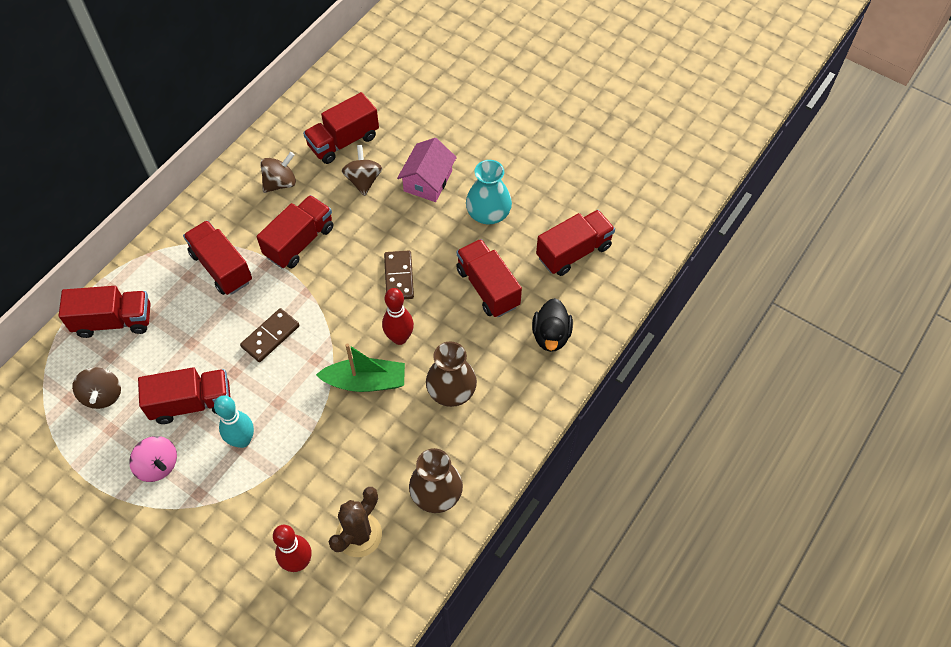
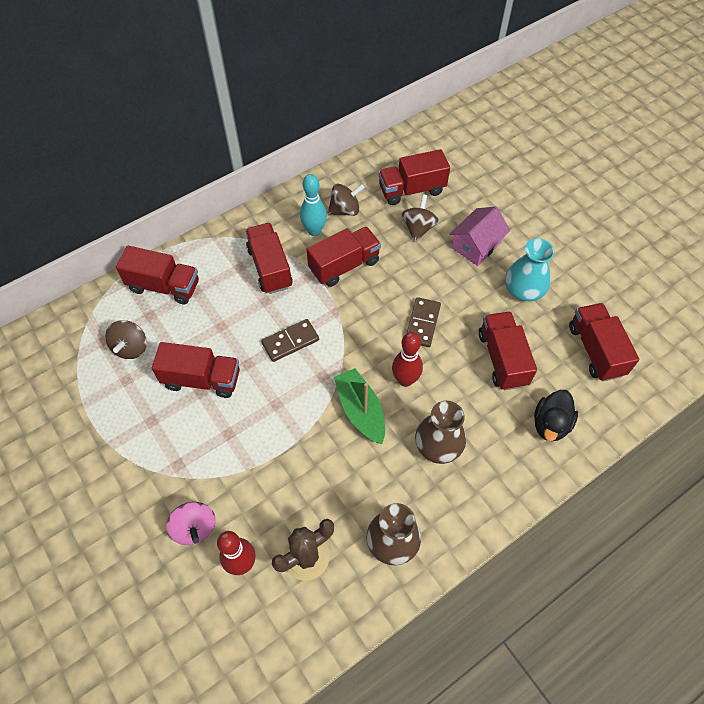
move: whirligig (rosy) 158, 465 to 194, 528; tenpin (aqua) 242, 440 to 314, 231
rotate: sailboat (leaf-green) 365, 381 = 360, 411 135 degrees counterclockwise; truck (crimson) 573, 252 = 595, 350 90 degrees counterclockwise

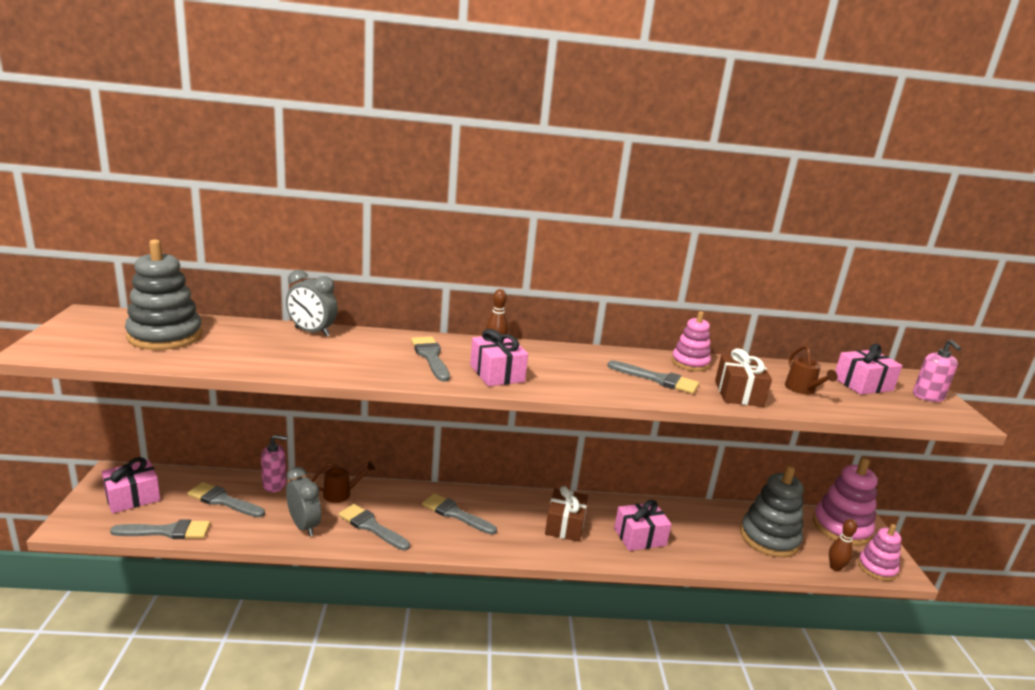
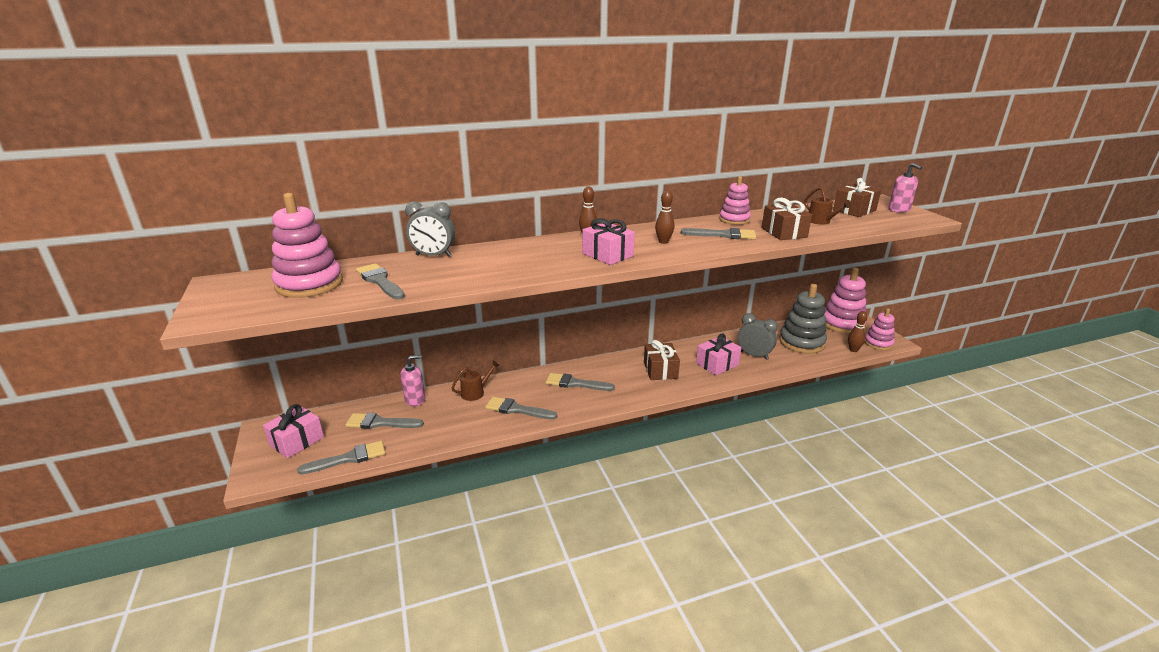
insert: tenpin (dark brown) 663, 242
move: alarm clock (ash-grey) 304, 526 to 754, 355; paintbrush (ash-grey) 430, 357 to 380, 281
recolor: ring stacker (ash-grey) 165, 336 to ring stacker (rosy) 309, 284; present (rosy) 862, 384 to present (dark brown) 854, 210

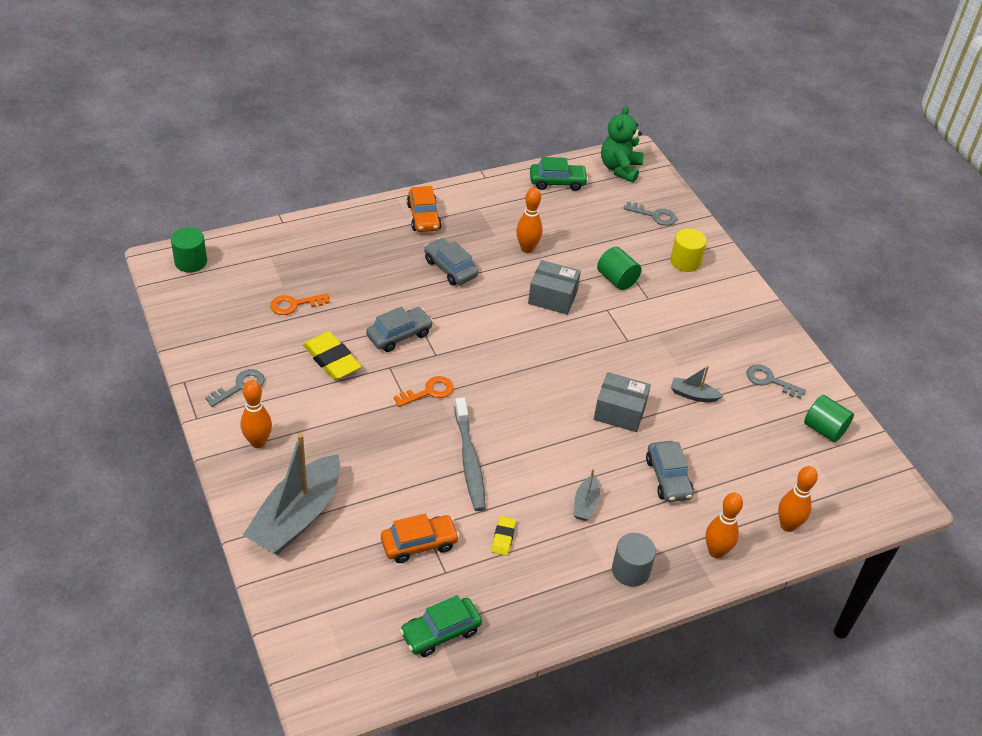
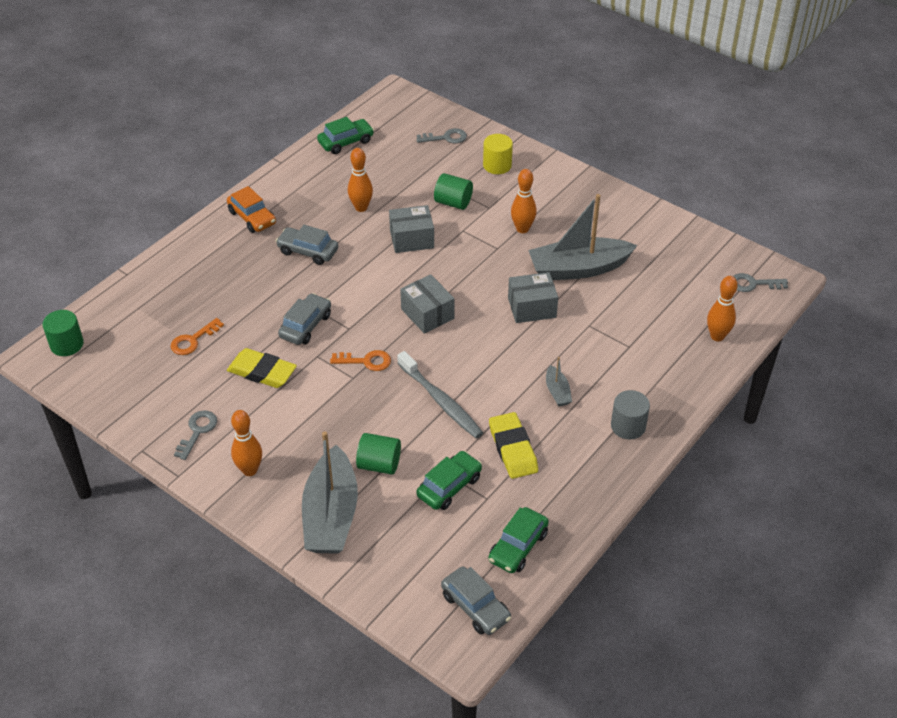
delete: stuffed bear (leaf-green) 620, 168
insert: package (ash-grey) 427, 314
move: car (ash-grey) 668, 478 to 475, 607; tenpin (orange) 716, 552 to 522, 229; latchkey (ash-grey) 769, 380 to 753, 284; cylinder (leaf-green) 824, 429 to 379, 464
recolor: car (orange) 419, 543 to car (leaf-green) 449, 486
rotate: latchkey (orange) 429, 392 = 366, 361 60 degrees clockwise
resize: eraser (bright yellow) 503, 537 = 512, 449 x1.86; sailboat (ash-grey) 693, 395 = 578, 269 x2.27

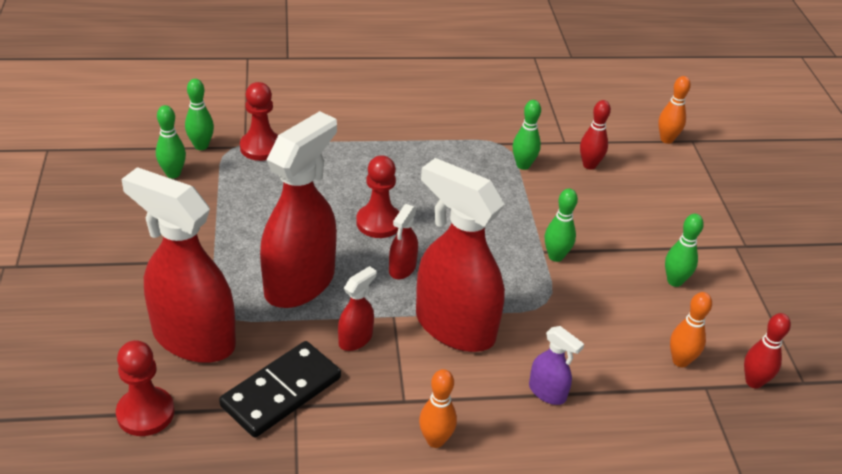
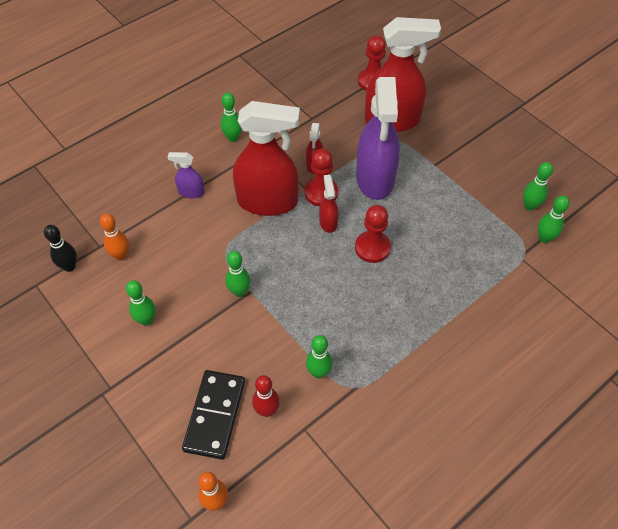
move: domino (black) 281, 392 to 214, 415; chess pawn (crimson) 261, 147 to 321, 193
recolor: spray bottle (crimson) 300, 282 to spray bottle (purple) 375, 179; tenpin (orange) 435, 440 to tenpin (leaf-green) 233, 138; tenpin (crimson) 753, 382 to tenpin (black) 69, 266

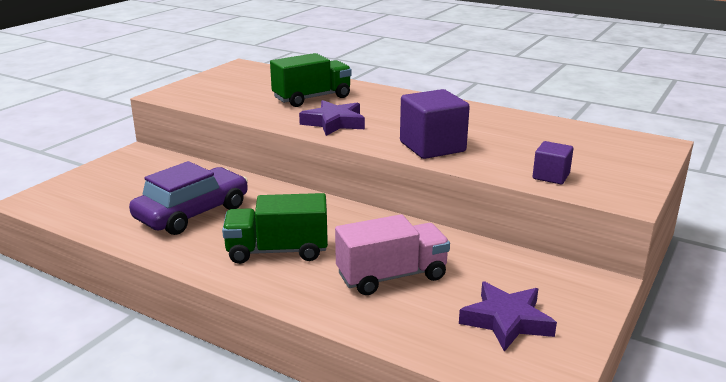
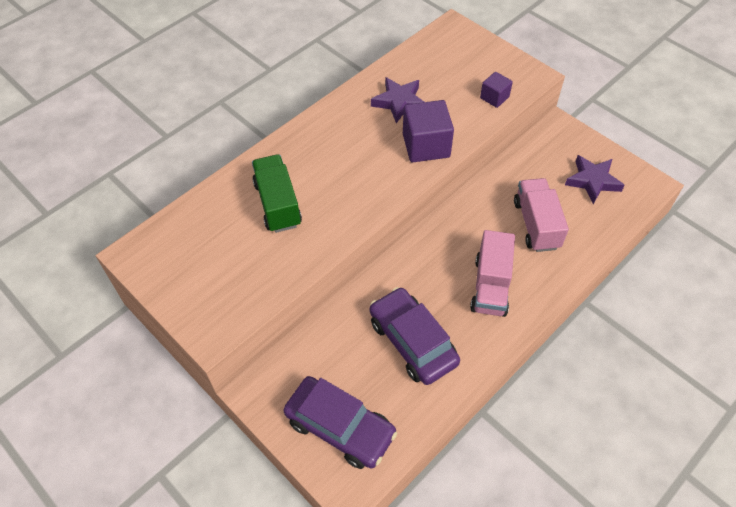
insert: car (purple) 340, 427
move: star (purple) 334, 123 to 399, 102
recolor: truck (leaf-green) 277, 251 to truck (rosy) 490, 286

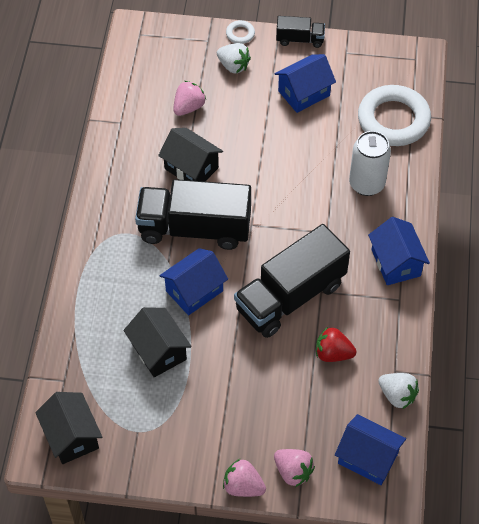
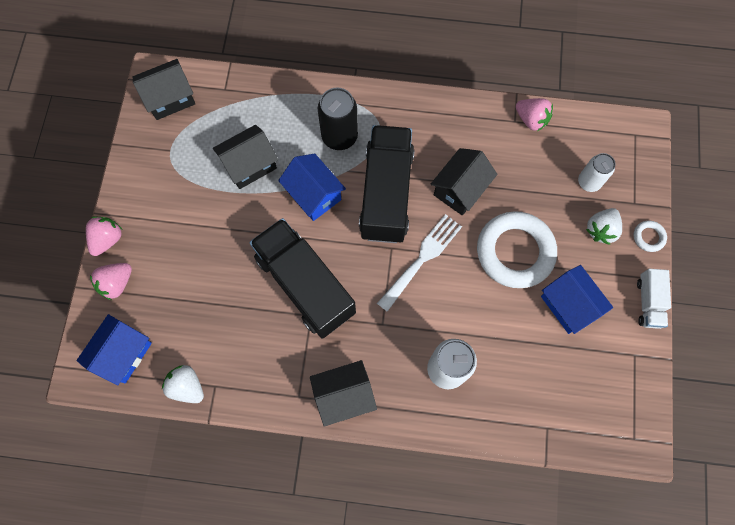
delete: toy strawberry (crimson) 333, 353
insert: tin (black) 339, 137; fork (white) 421, 259; tin (white) 589, 182
move: toy strawberry (rosy) 189, 107 to 531, 120; torus (white) 393, 120 to 515, 252
recolor: truck (black) 300, 39 to truck (white) 648, 302; toy house (blue) 396, 263 to toy house (black) 344, 395
rotate: toy strawberry (white) 397, 395 = 187, 387 90 degrees clockwise

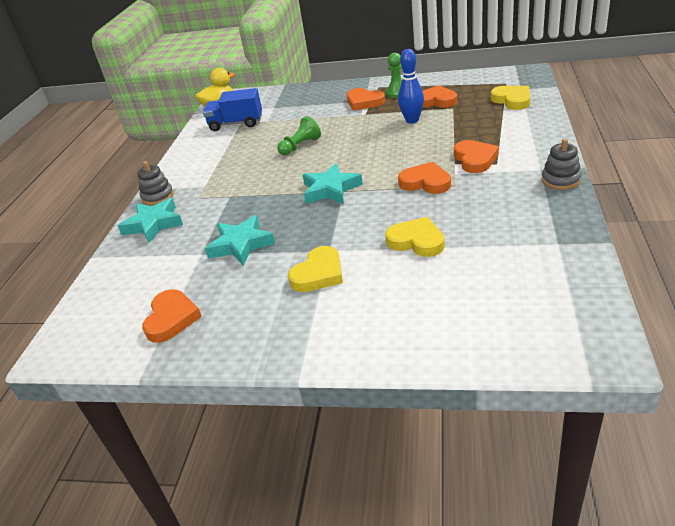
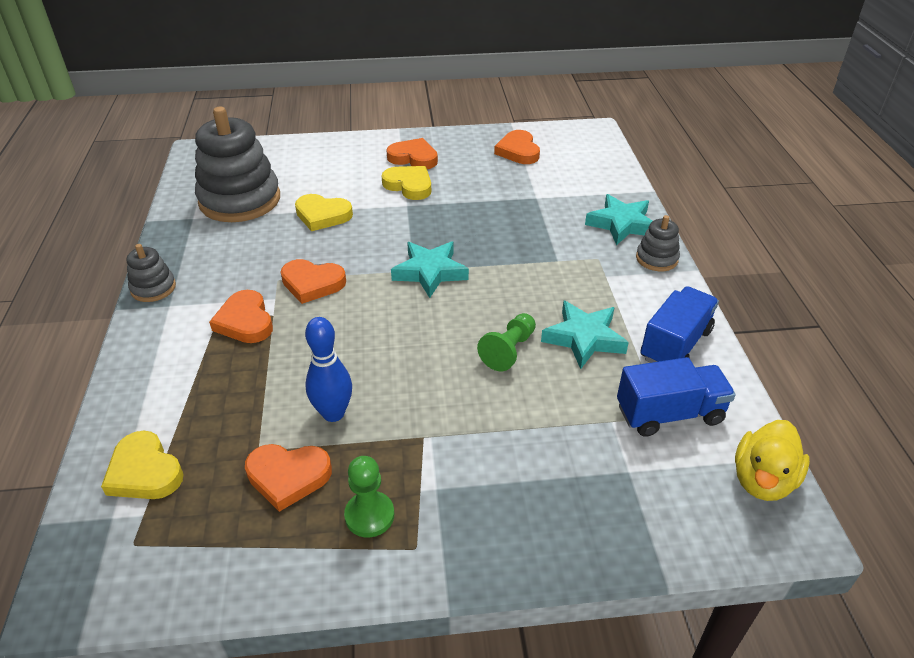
insert: ring stacker (ash-grey) 240, 200; truck (blue) 675, 344
move: star (aqua) 241, 244 to 584, 338; heart (orange) 364, 102 to 413, 158
rotate: heart (bright yellow) 318, 274 = 409, 185 105 degrees clockwise

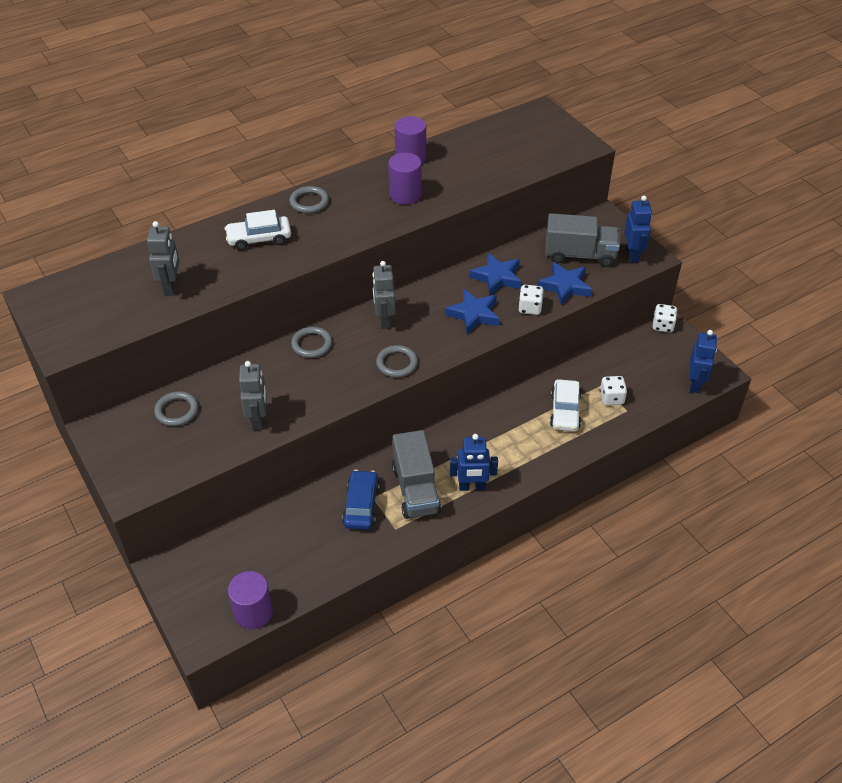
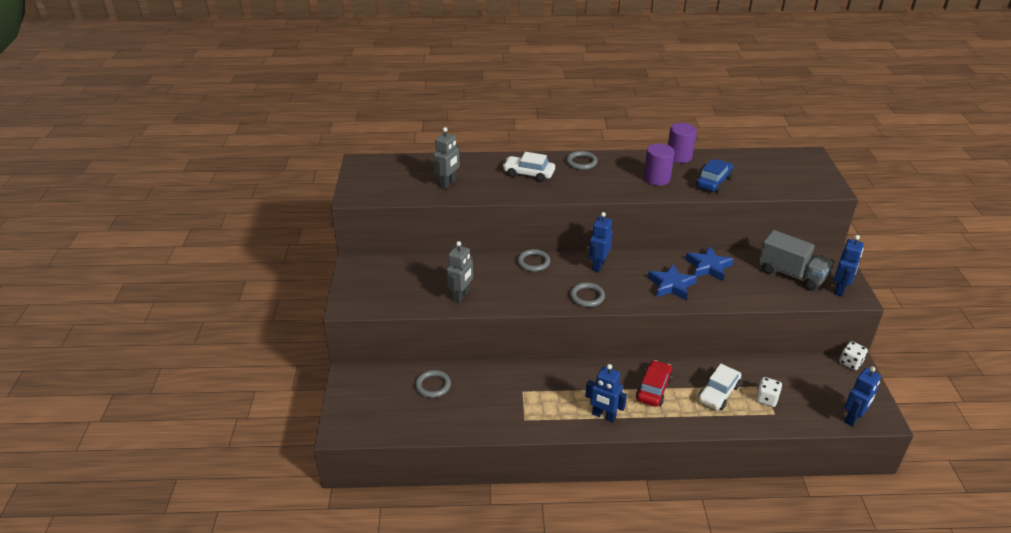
delete: cylinder (purple) 253, 612; truck (ash-grey) 415, 489; dice (white) 530, 308; star (blue) 565, 286
insert: car (crimson) 653, 389
move: torus (ash-grey) 177, 411 to 433, 385; car (blue) 361, 505 to 713, 181
recolor: toy robot (ash-grey) 384, 320 to toy robot (blue) 598, 265

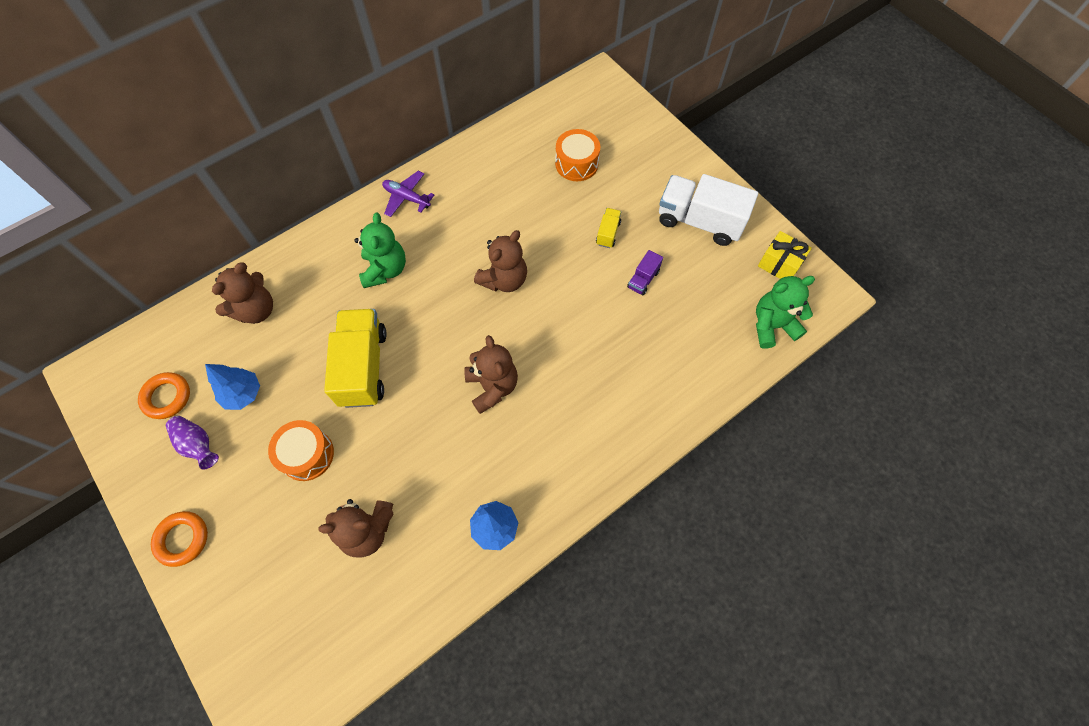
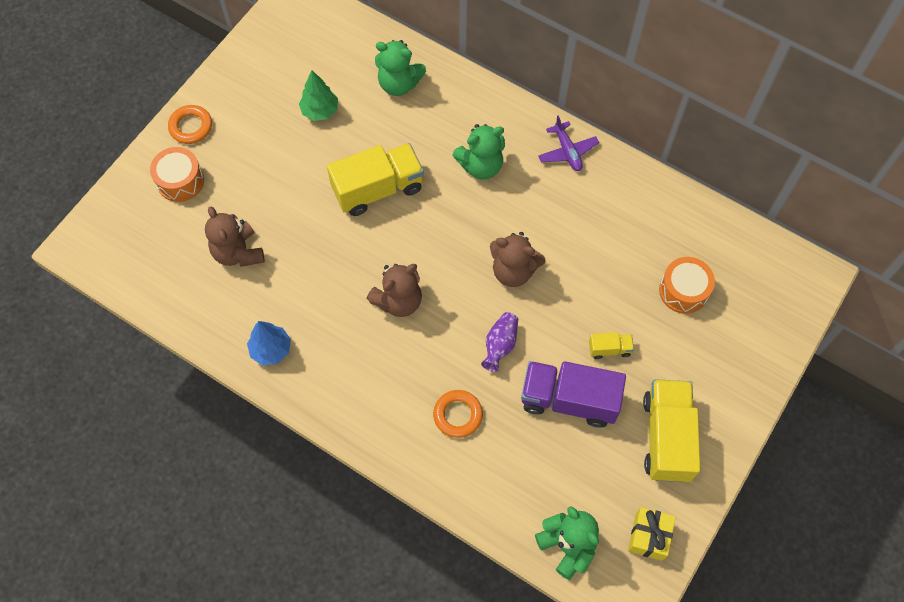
move: torus (orange) 167, 397 to 458, 415; flower vase (purple) 198, 445 to 500, 345; snare drum (orange) 307, 454 to 180, 181
recolor: fir tree (blue) 243, 394 to fir tree (leaf-green) 320, 111; stuffed bear (dark brown) 256, 310 to stuffed bear (leaf-green) 399, 84; truck (white) 699, 221 to truck (bright yellow) 666, 437
rotate: toy plane (purple) 407, 198 = 567, 151 150 degrees clockwise
resize: truck (purple) 643, 279 = 569, 400 x2.20

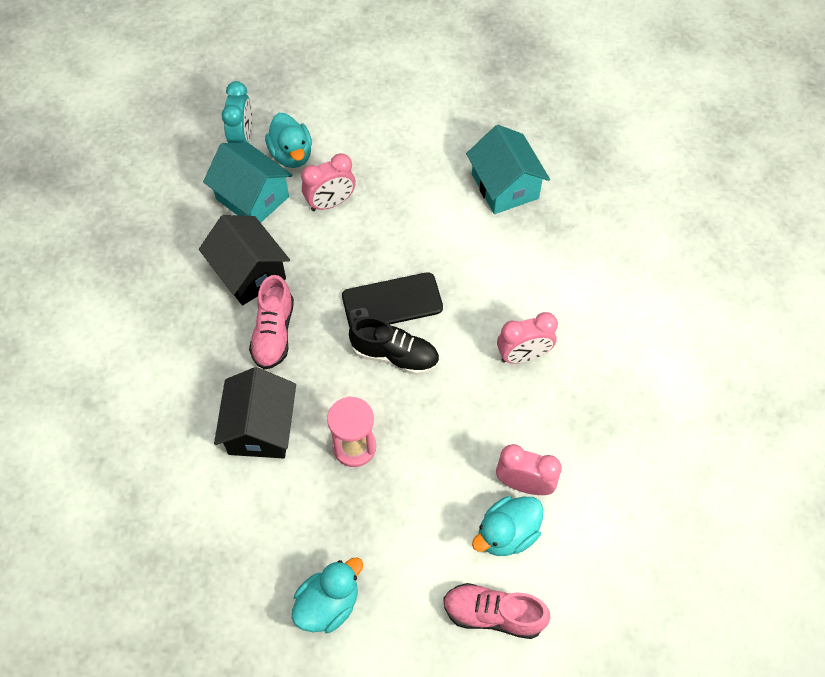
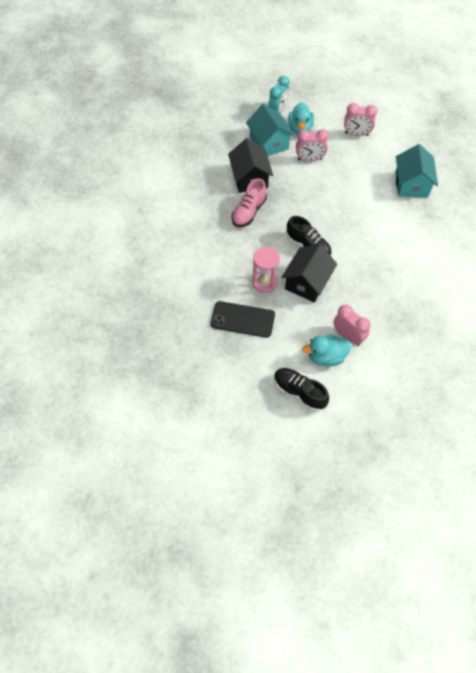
delete: toy duck (aqua) 328, 604
move: toy house (black) 260, 428 to 307, 282; mobile phone (black) 392, 302 to 242, 319; alarm clock (rosy) 523, 355 to 356, 134
recolor: sneaker (rosy) 493, 614 to sneaker (black) 299, 392

